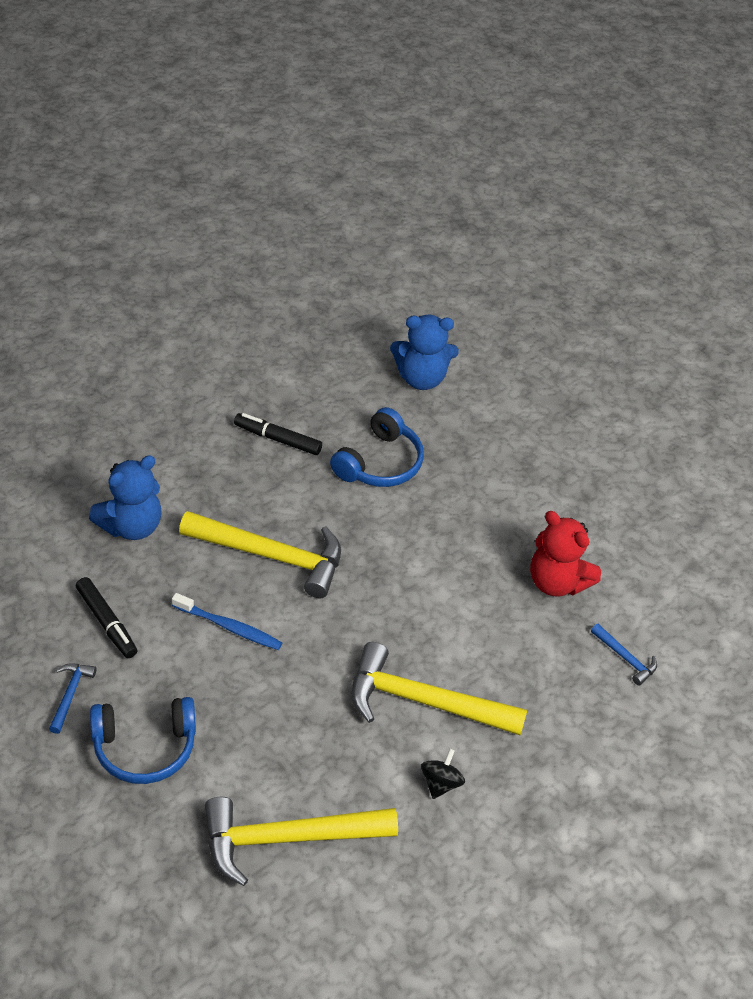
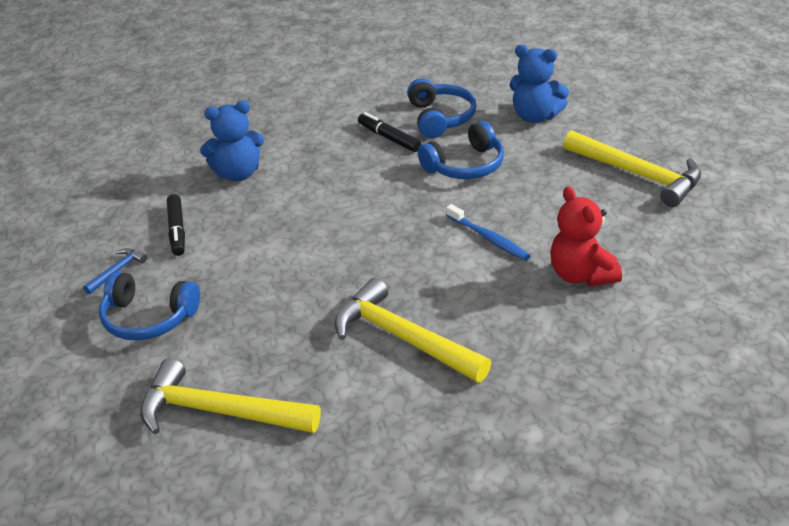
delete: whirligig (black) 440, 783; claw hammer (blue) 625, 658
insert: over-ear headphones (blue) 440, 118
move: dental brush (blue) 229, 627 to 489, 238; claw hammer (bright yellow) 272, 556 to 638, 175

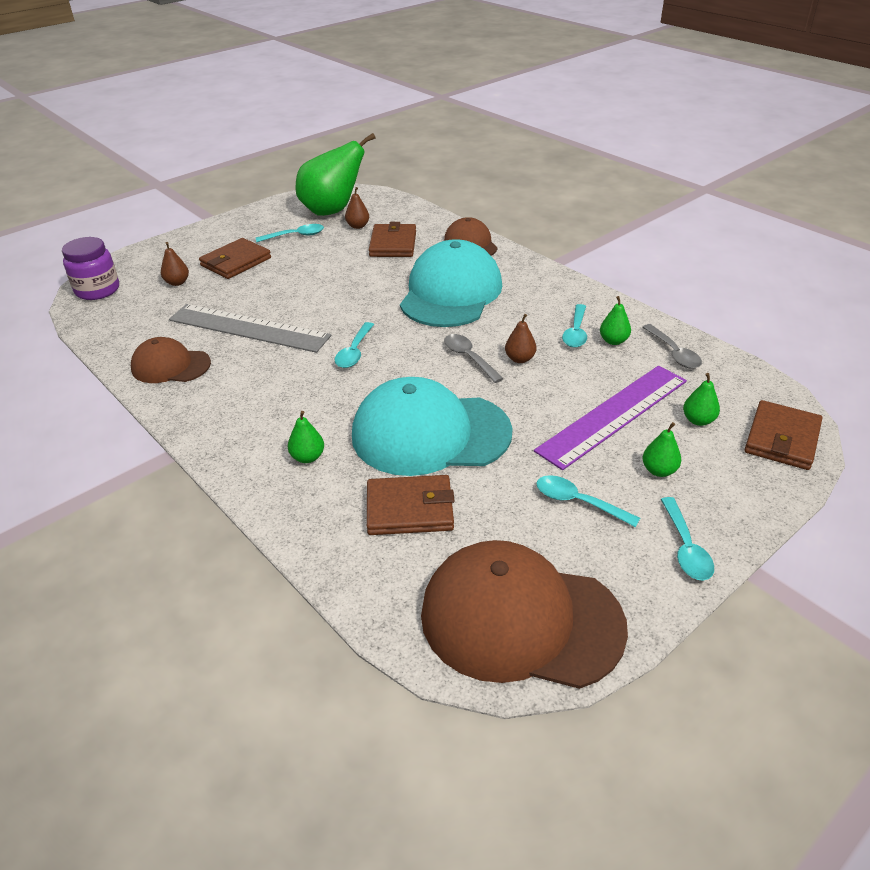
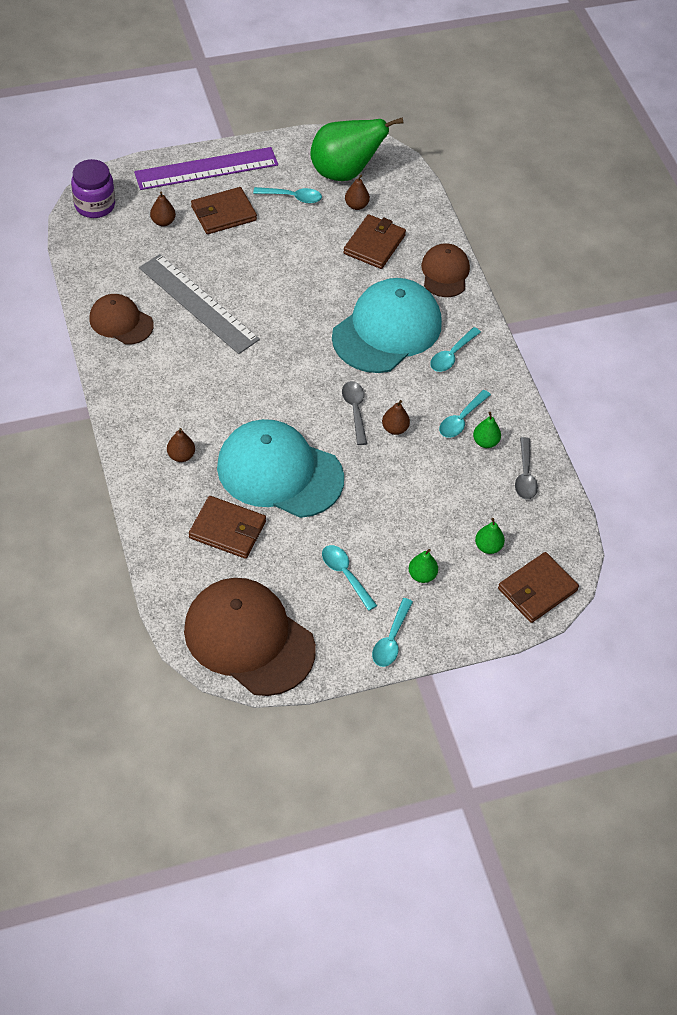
move: teaspoon (aqua) 354, 352 to 452, 355; measuring stick (purple) 614, 415 to 206, 169
recolor: pear fruit (leaf-green) 307, 457 to pear fruit (dark brown) 181, 456

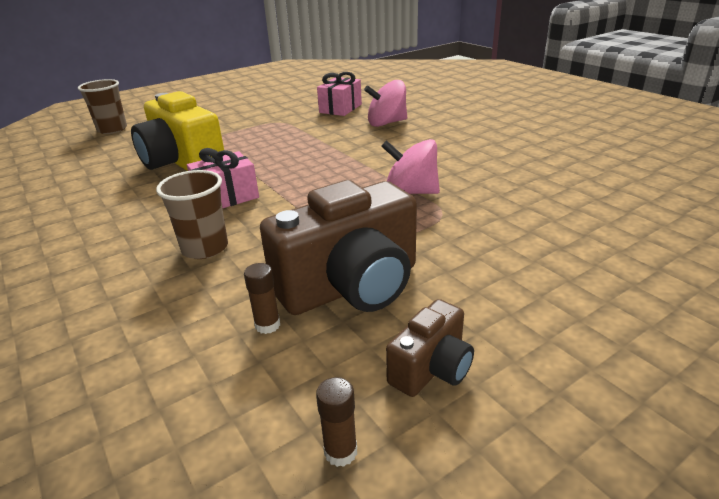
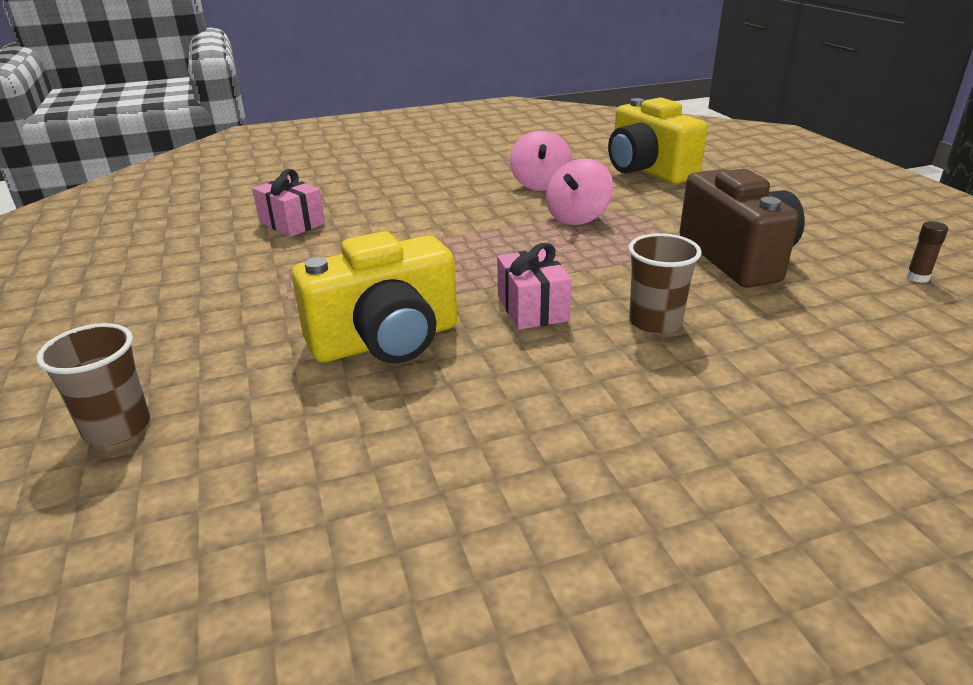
delete: stick of glue (dark brown) 267, 325; photo camera (dark brown) 431, 368
insert: photo camera (bright yellow) 648, 170
move: whirligig (rosy) 386, 123 to 540, 184

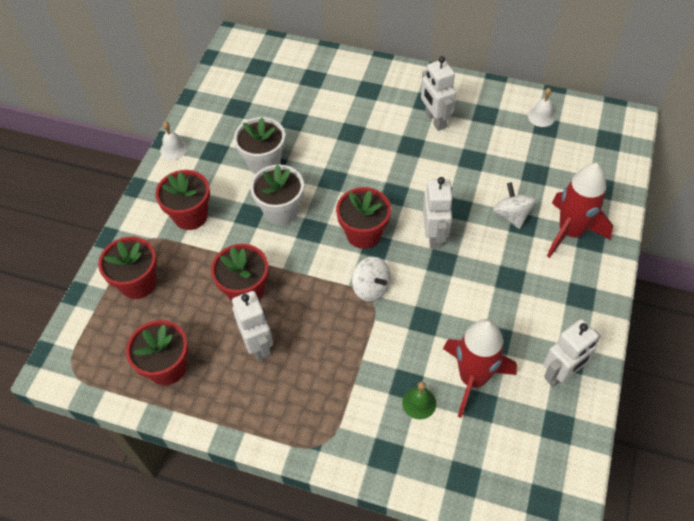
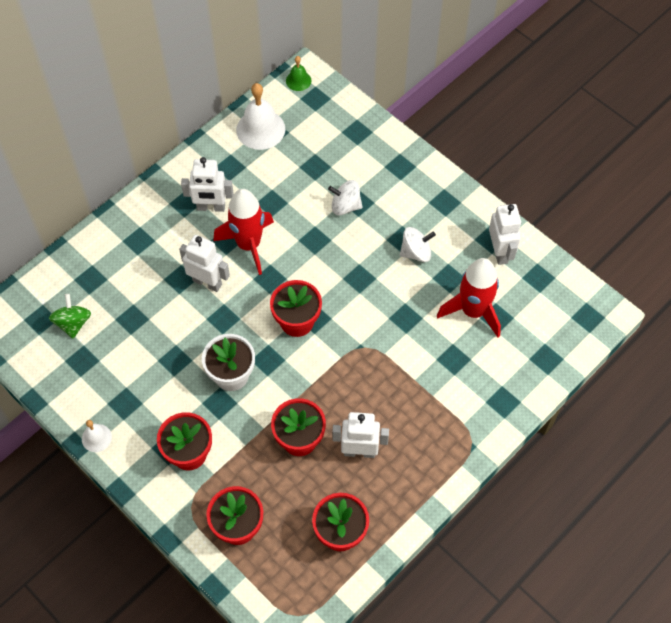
delete: flower pot (white) 264, 162
insert: whirligig (leaf-green) 73, 323
move: whirligig (white) 371, 288 to 416, 252; hand bell (leaf-green) 419, 403 to 298, 80; toy robot (white) 434, 236 to 207, 282; rocket (crimson) 570, 232 to 249, 245
resize: hand bell (white) 541, 116 = 260, 129 x1.87

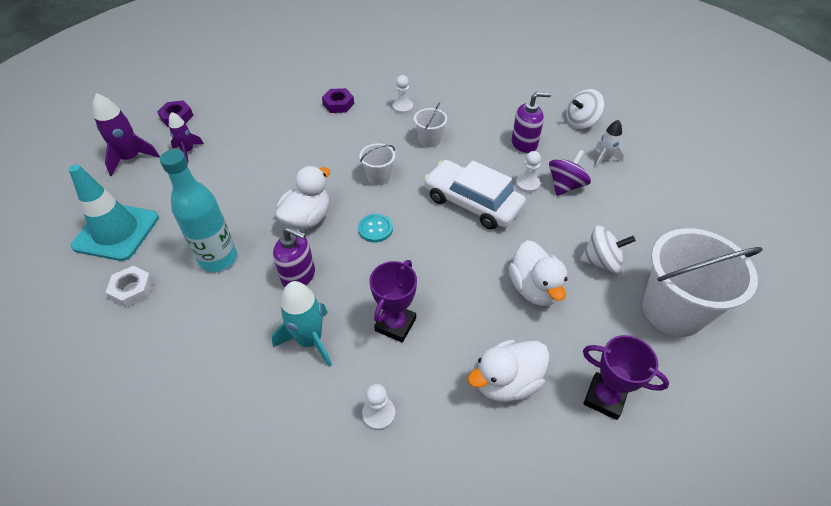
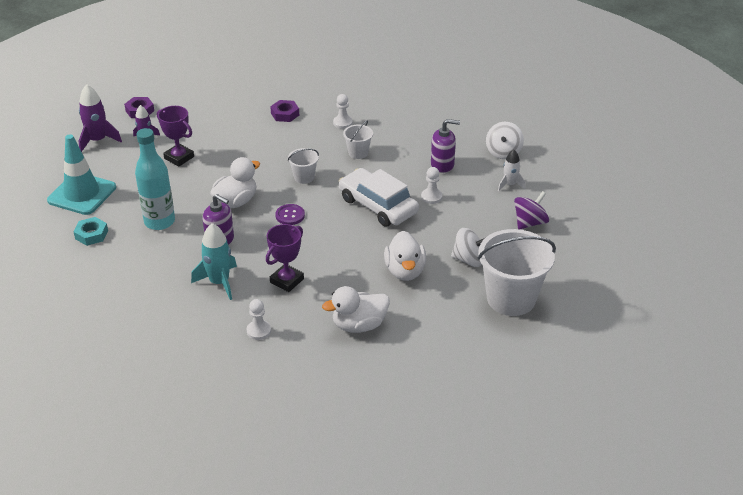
move: whirligig (purple) 565, 186 to 529, 223; prize cup (purple) 604, 398 to 179, 158
recolor: hex nut (white) 132, 289 to hex nut (aqua) 91, 234; button (aqua) 375, 229 to button (purple) 290, 215
rotate: whirligig (white) 581, 122 = 503, 152 60 degrees counterclockwise

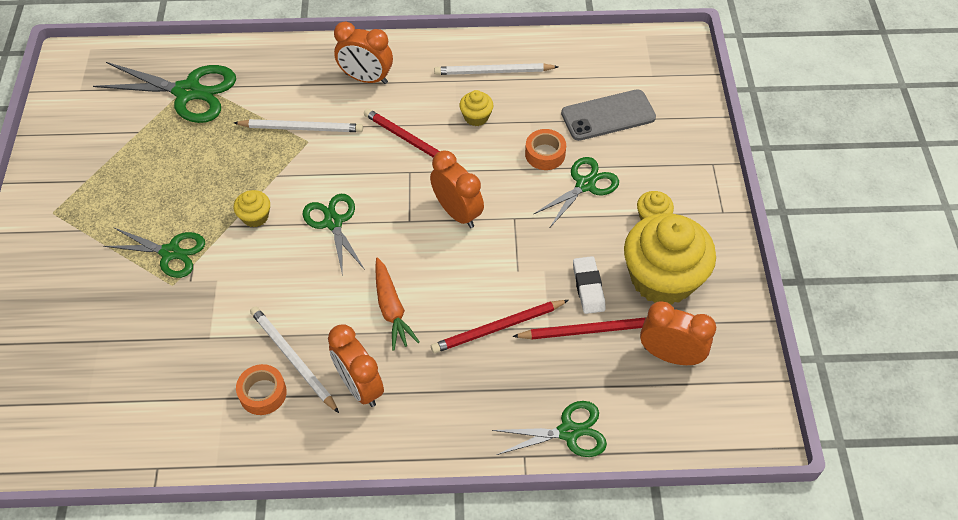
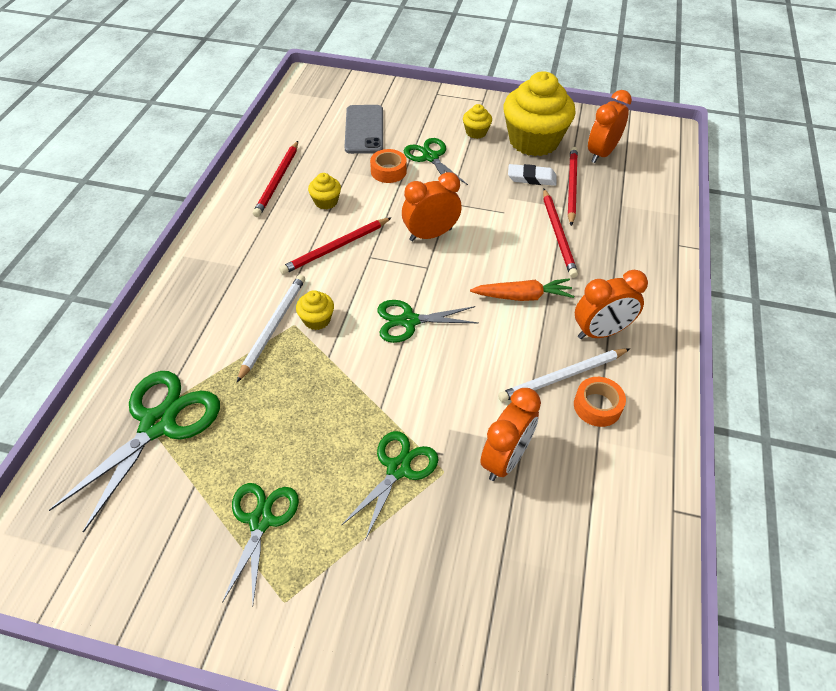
move: muffin (bright yellow) 255, 217 to 317, 320; alarm clock (orange) 366, 78 to 505, 459; pair of scissors (leaf-green) 568, 432 to 261, 521
recolor: wooden pencil (white) 493, 72 to wooden pencil (crimson) 277, 181

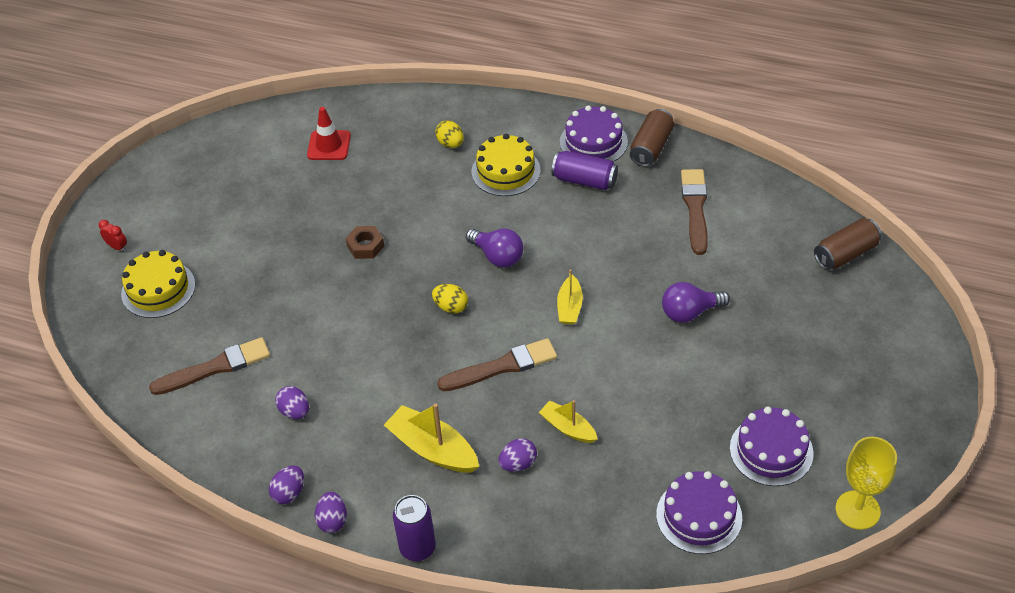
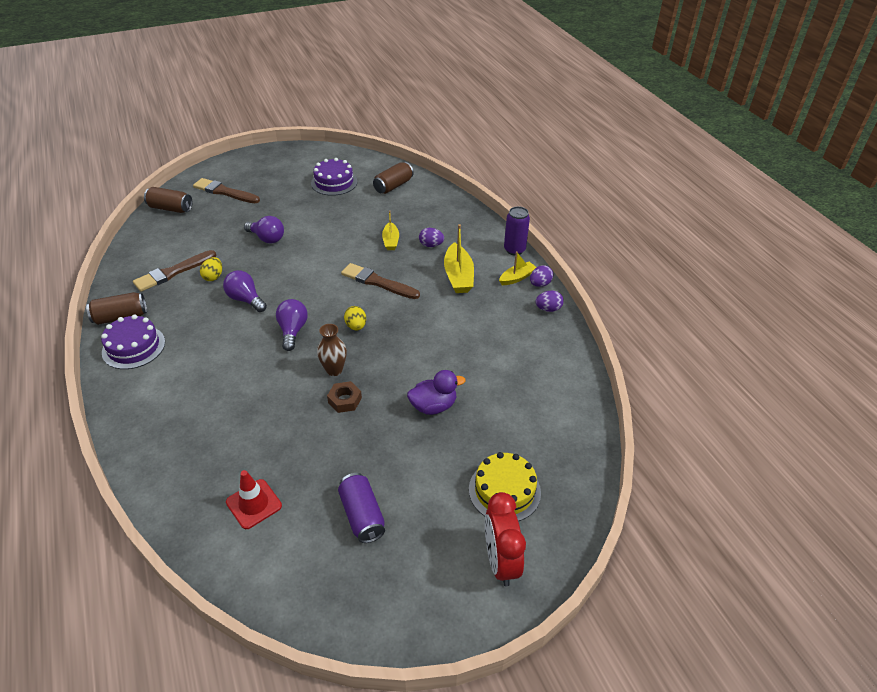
delete: egg (purple) 295, 411; cake (bright yellow) 506, 171; wine glass (bright yellow) 857, 510
insert: light bulb (purple) 246, 299; flower vase (dark brown) 334, 370; toy duck (purple) 433, 406
move: paintbrush (dark brown) 215, 367 to 224, 192; egg (bright yellow) 450, 144 to 213, 277; tin (purple) 584, 180 to 362, 515; sailboat (bright yellow) 569, 307 to 517, 278
replace: cake (purple) 699, 516 to tin (dark brown) 393, 186
resize: alarm clock (crimson) 117, 247 = 500, 561 x2.26

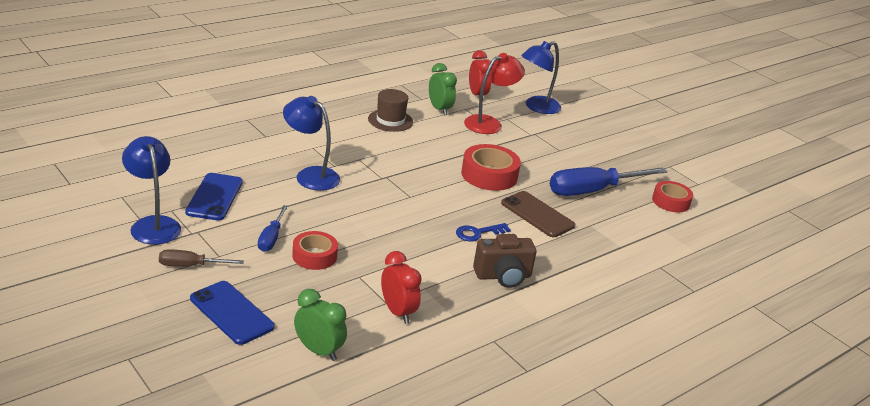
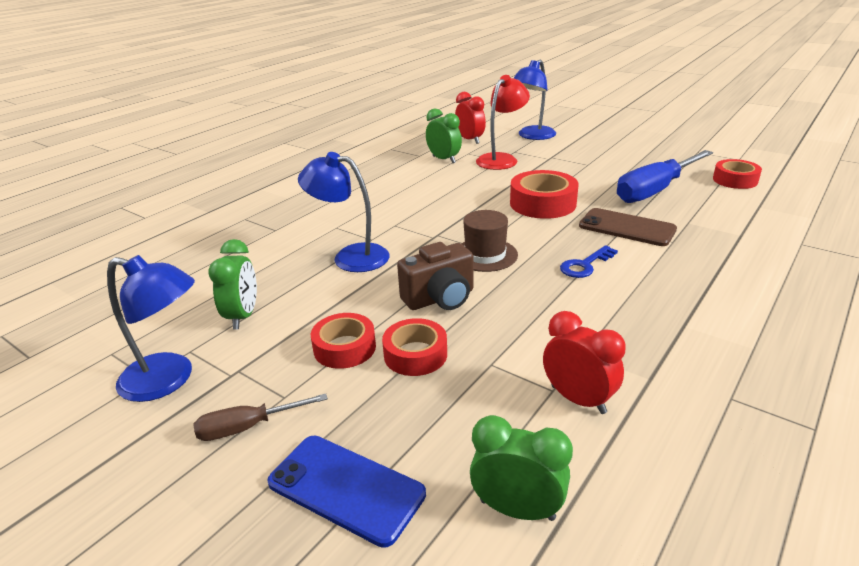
move: tall hat (dark brown) 390, 120 to 485, 255; photo camera (dark brown) 503, 276 to 440, 298
replace: mobile phone (blue) 214, 197 to alarm clock (leaf-green) 243, 316; screwdriver (blue) 271, 238 to roll of tape (crimson) 344, 348
rotate: lamp (blue) 153, 224 = 169, 380 150 degrees clockwise

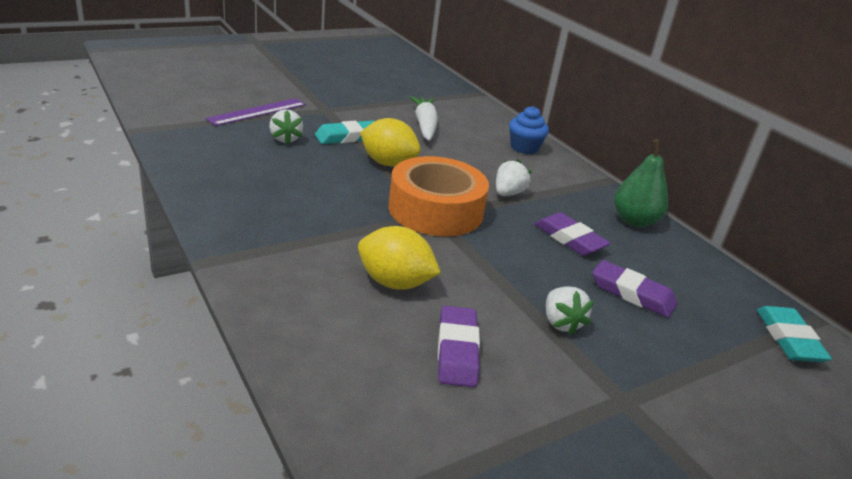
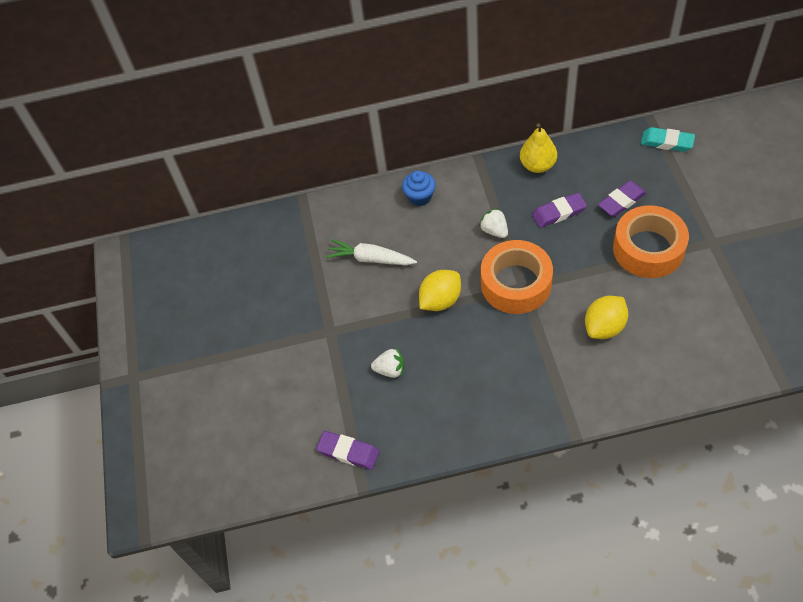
delete: measuring stick (purple) 257, 112; eraser (aqua) 347, 137
move: eraser (purple) 457, 350 to 348, 452
replace: toy strawberry (white) 561, 323 to roll of tape (orange) 648, 249
recolor: pear fruit (leaf-green) 634, 221 to pear fruit (bright yellow) 537, 165

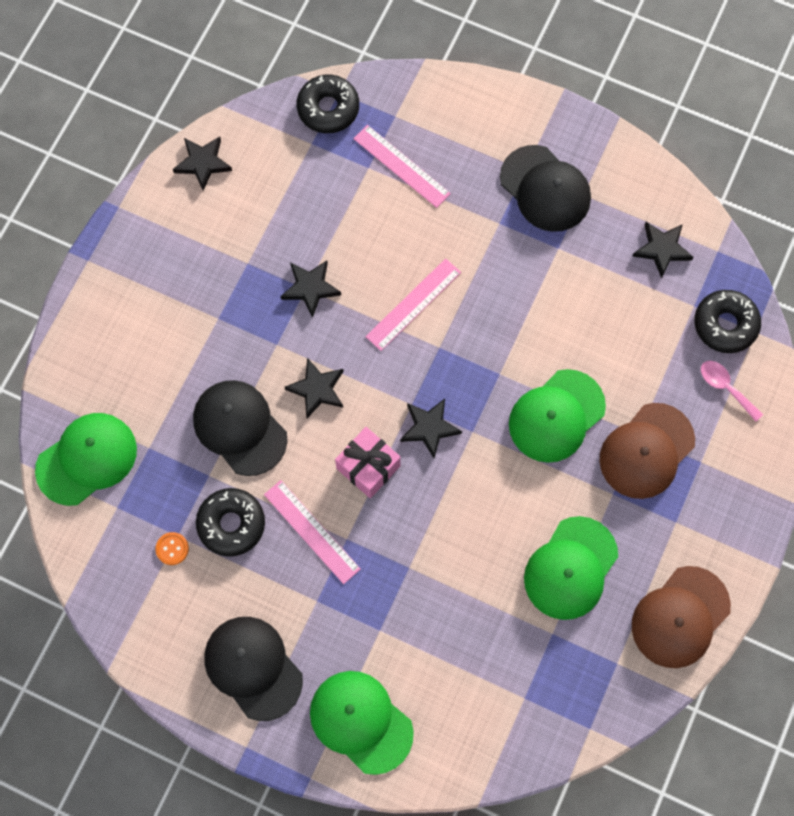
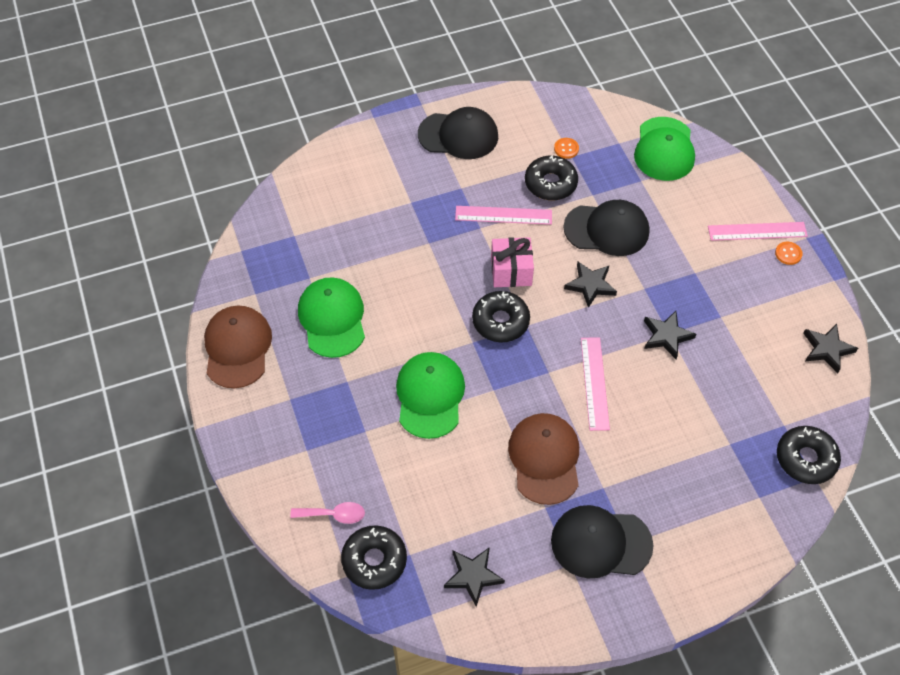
delete: cap (leaf-green) 361, 721
insert: button (orange) 788, 254
move: measuring stick (rosy) 401, 166 to 757, 231; cap (dark brown) 646, 451 to 544, 459
replace: star (black) 429, 428 to donut (black) 500, 321

